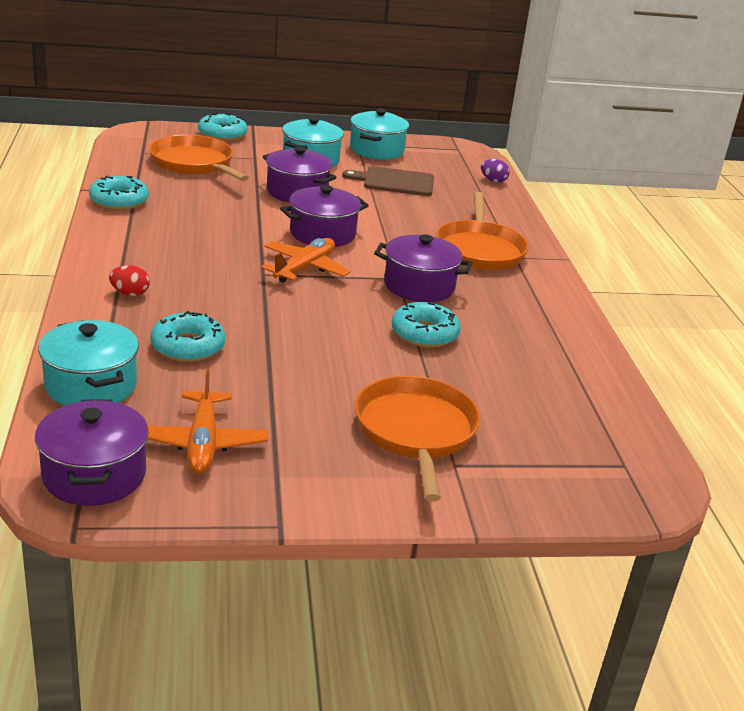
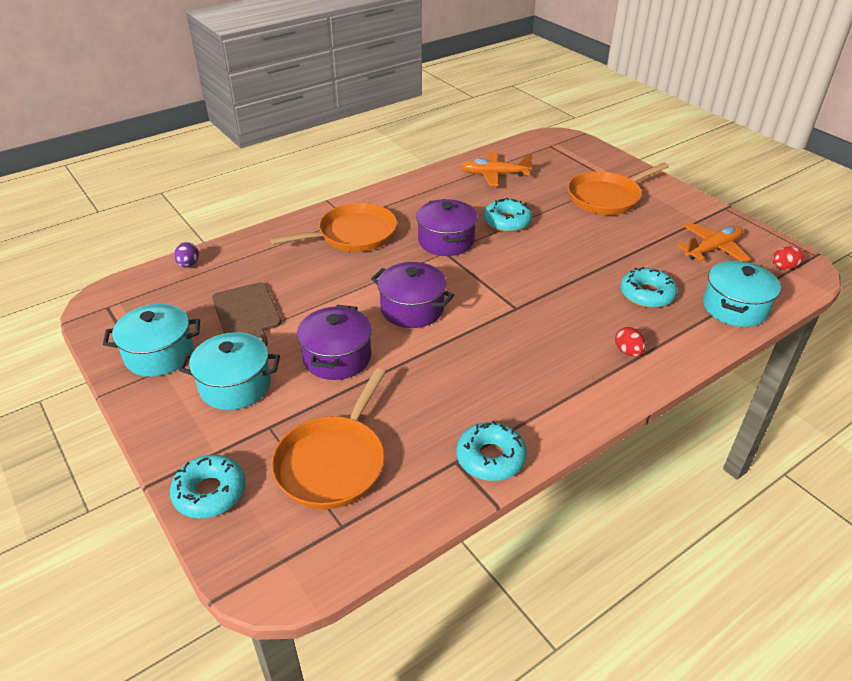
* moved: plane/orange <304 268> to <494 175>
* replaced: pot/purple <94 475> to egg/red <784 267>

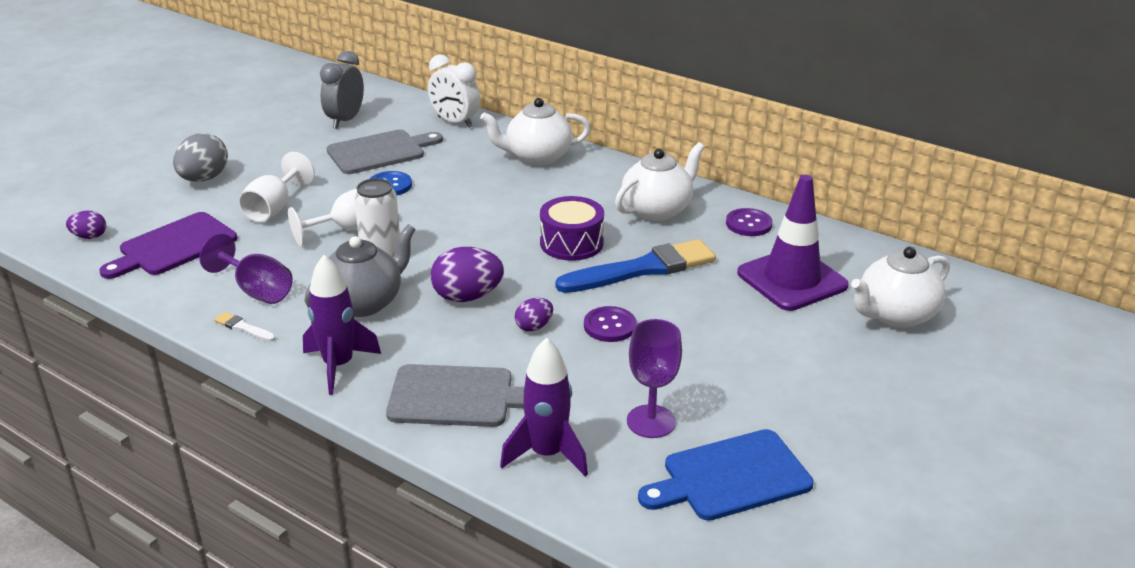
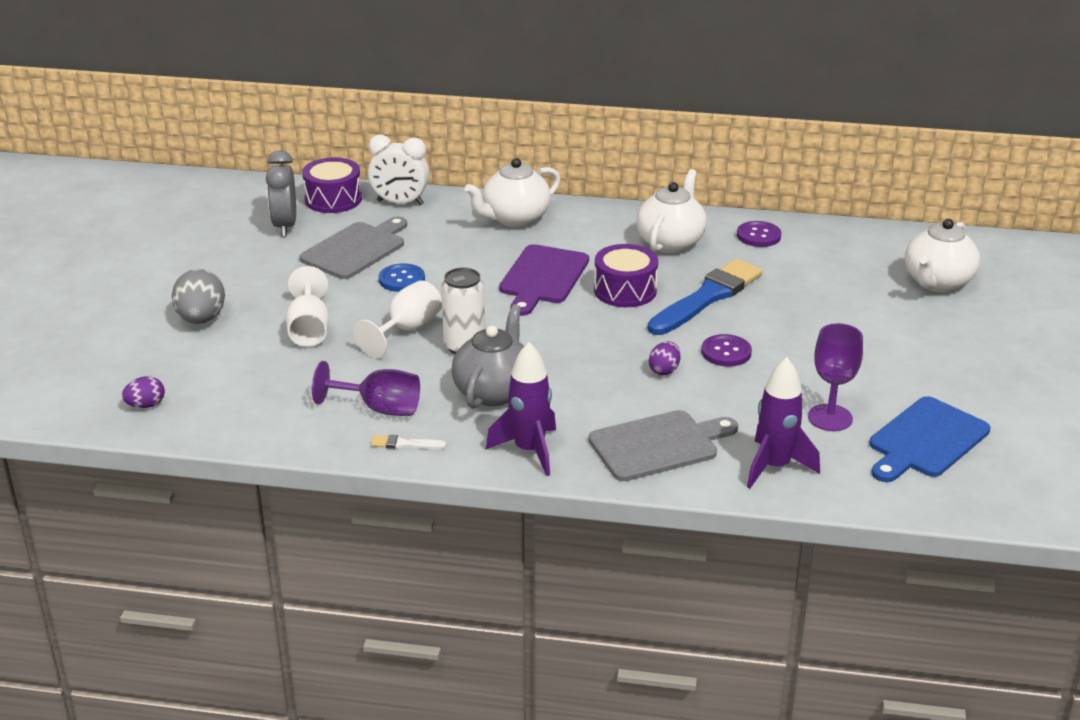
* removed: egg/purple <467 296>
* removed: traffic cone/purple <792 279>
* added: drum/purple <333 199>
* moved: cutting board/purple <174 246> to <543 277>

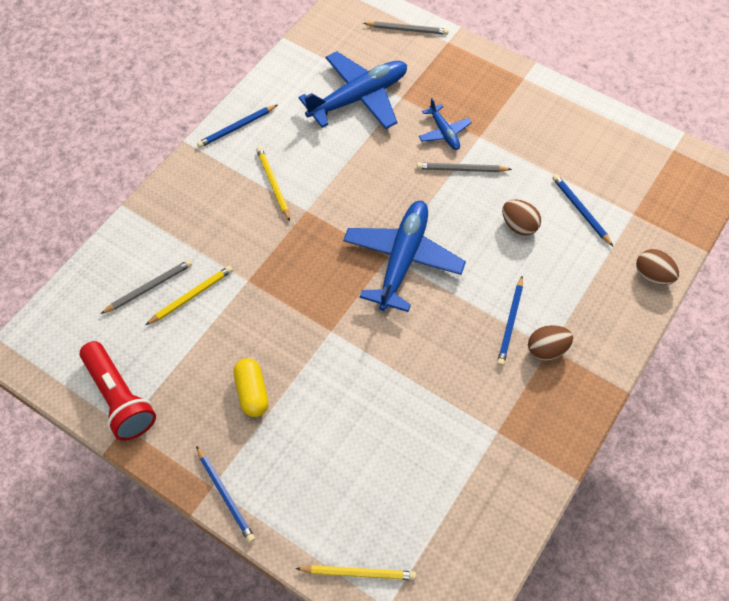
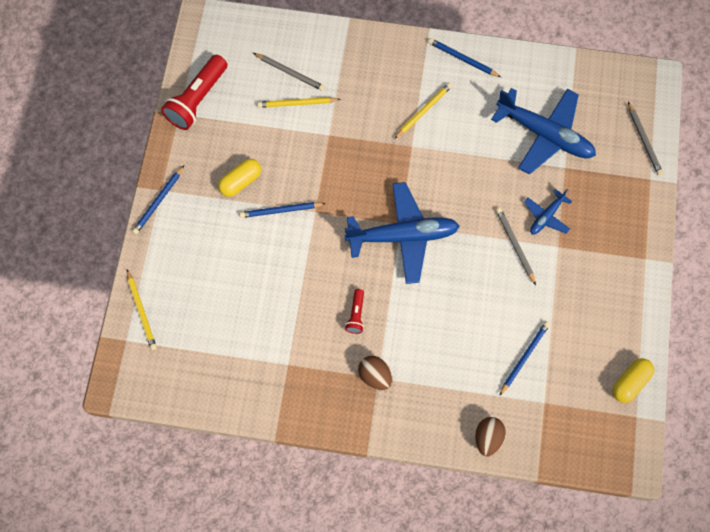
* removed: egg/brown <519 226>
* added: flashlight/red <356 315>
* added: capsule/yellow <630 382>
* moved: pencil/blue <510 322> to <281 211>
* turned: pencil/yellow <191 296> = <297 103> 150 degrees clockwise

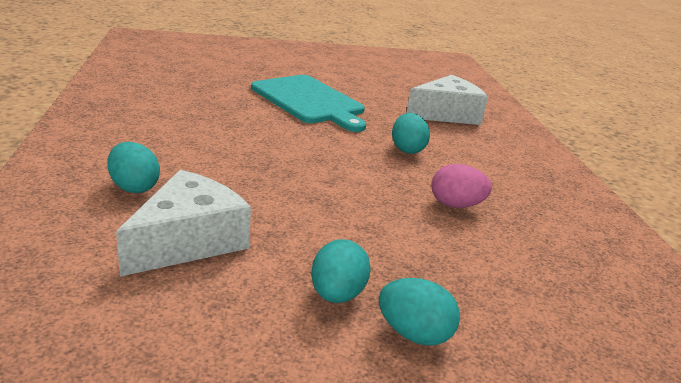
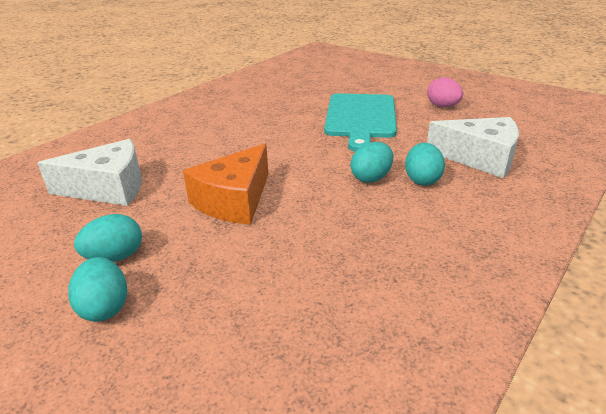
* added: cheese/orange <234 200>
* moved: egg/turquoise <134 187> to <422 180>
* moved: egg/pink <455 205> to <442 106>

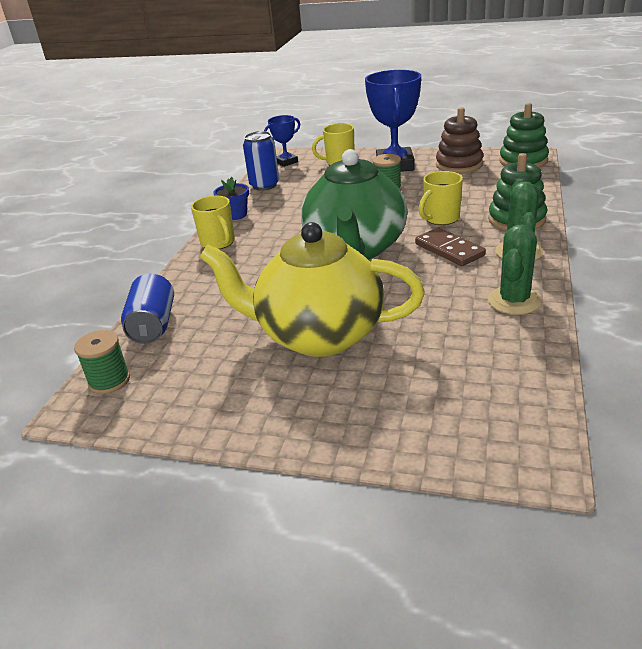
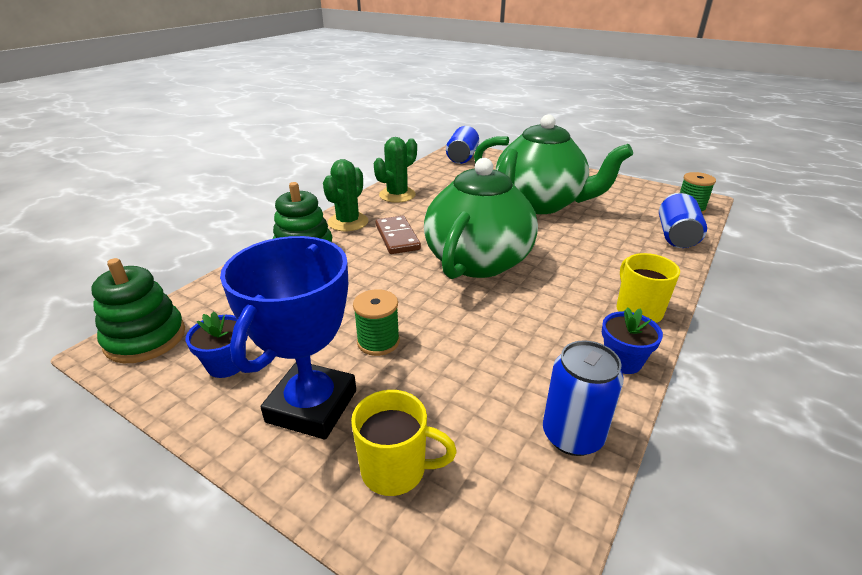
* removed: trophy/blue <286 162>
* removed: mug/yellow <440 218>
* added: can/blue <462 157>
* replaced: stacking toy/brown <459 165> to flower pot/blue <226 365>
* recoloured: teapot/yellow <318 335> to teapot/green <540 204>

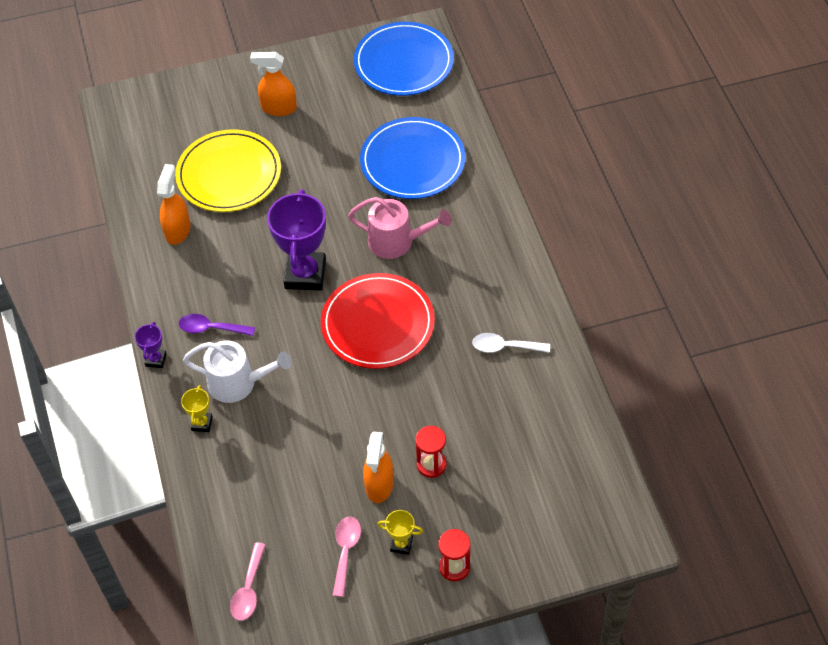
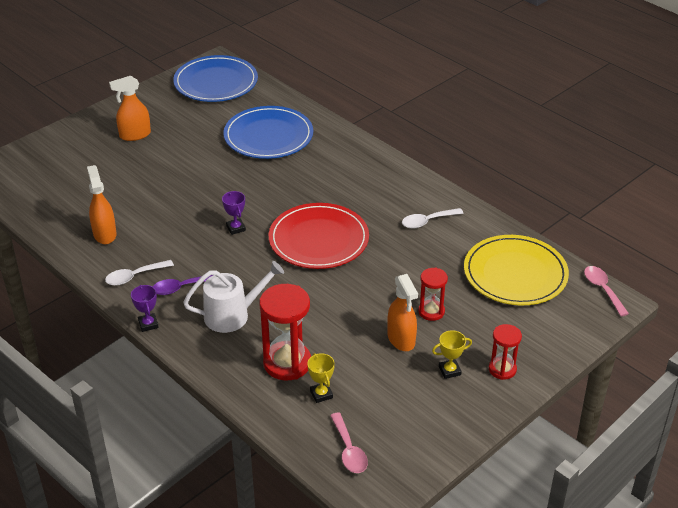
* removed: watering can/pink <396 242>
* added: spoon/white <134 276>
* added: hourglass/red <287 363>
* moved: plate/yellow <229 174> to <515 274>
* moved: trophy/yellow <202 423> to <321 394>
* moved: spoon/pink <345 552> to <602 289>
* resized: trophy/purple <305 274> = <236 228> x0.46

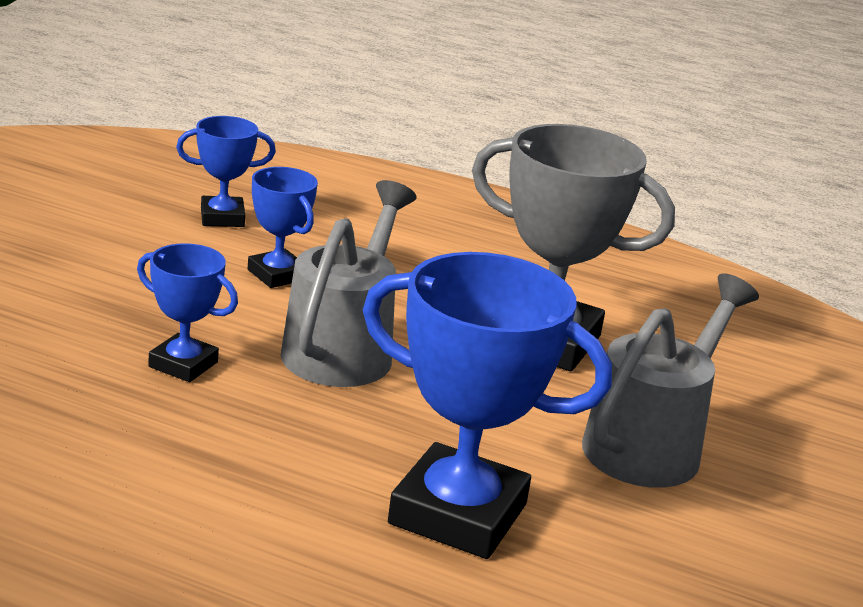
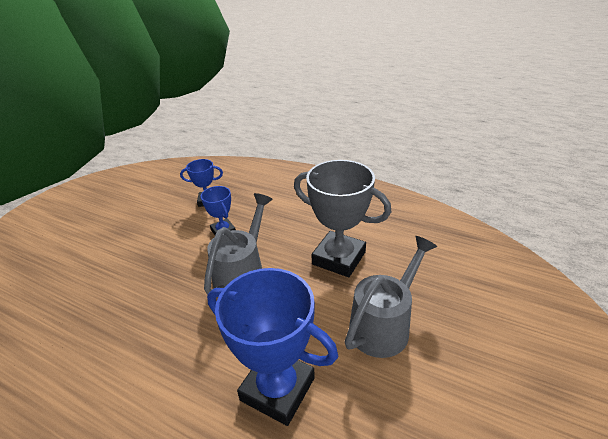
* removed: trophy/blue <183 364>

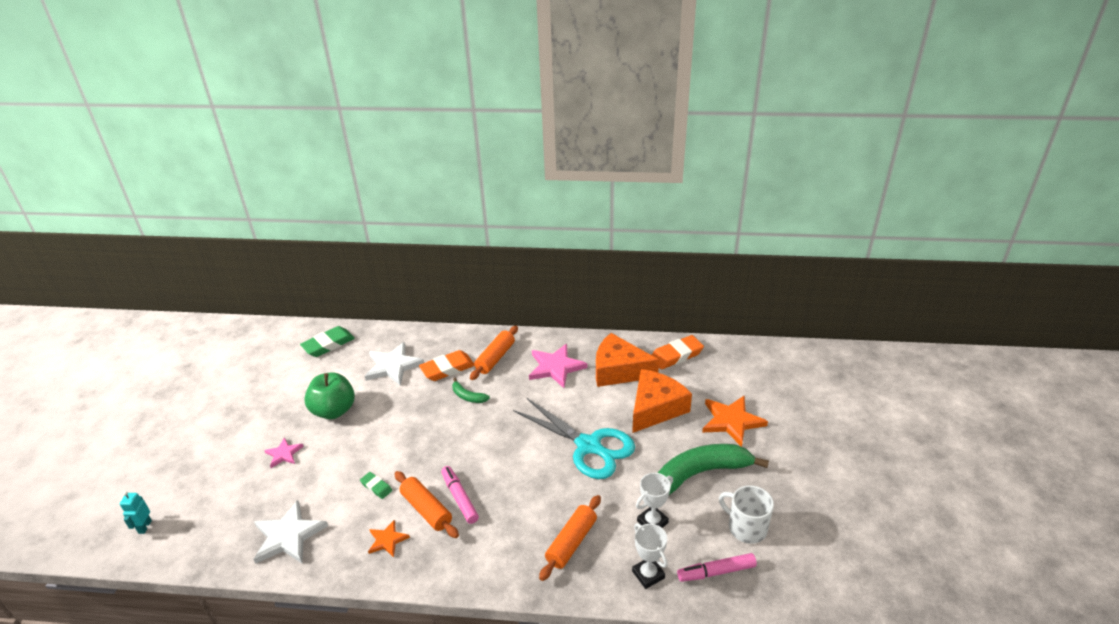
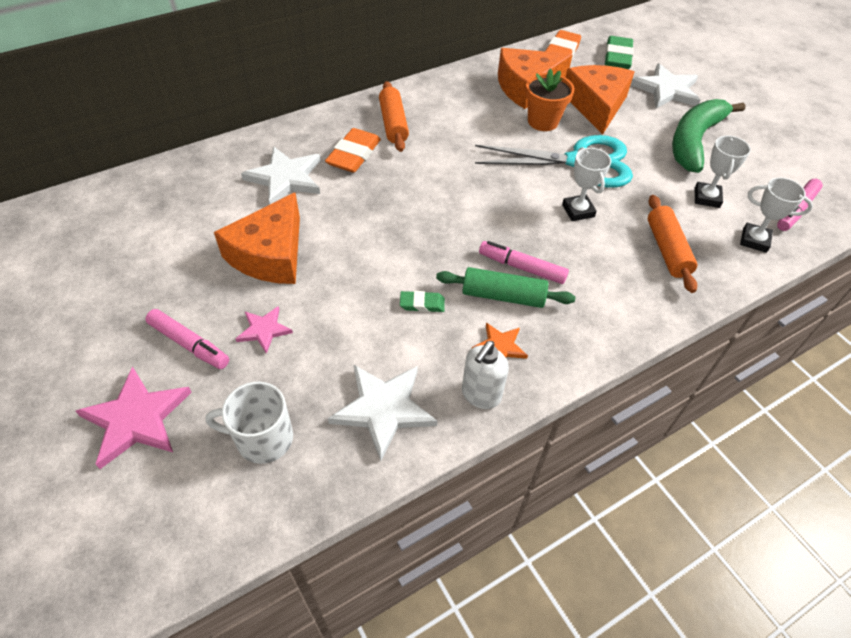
* removed: robot/turquoise <145 527>
* removed: banana/green <468 396>
* added: marker/pink <189 344>
* added: soap dispenser/white <480 395>
* added: flower pot/orange <543 121>
* added: trophy/white <578 211>
* moved: eraser/green <328 344> to <617 57>
* moved: star/pink <556 367> to <136 419>
* moved: mug/white <746 527> to <263 438>
* replaced: apple/green <334 410> to cheese/orange <270 254>
* recoloured: rolling pin/orange <426 510> to rolling pin/green <503 296>
* recoloured: star/orange <731 421> to star/white <666 90>

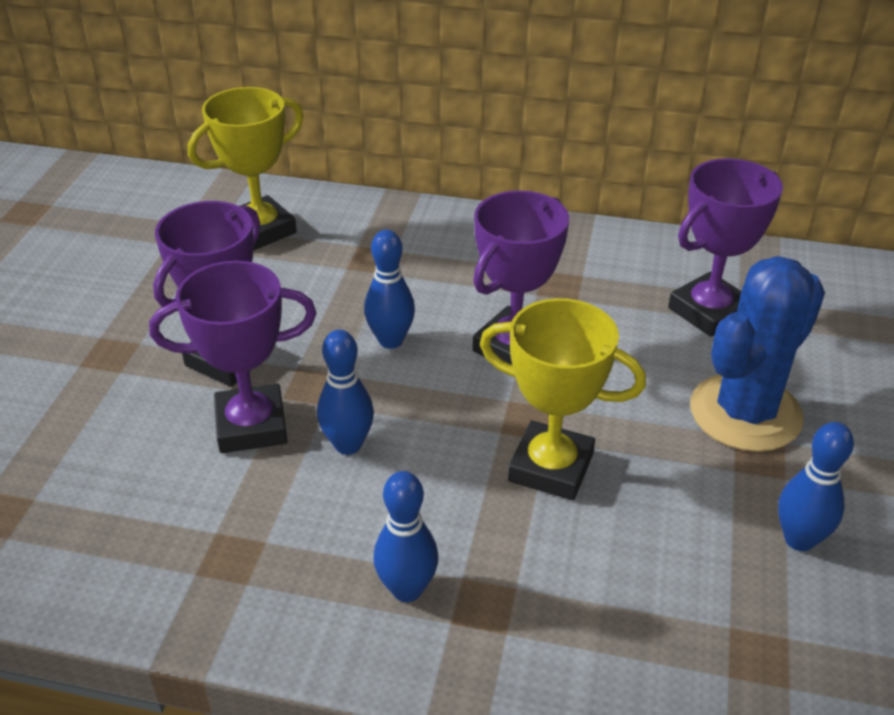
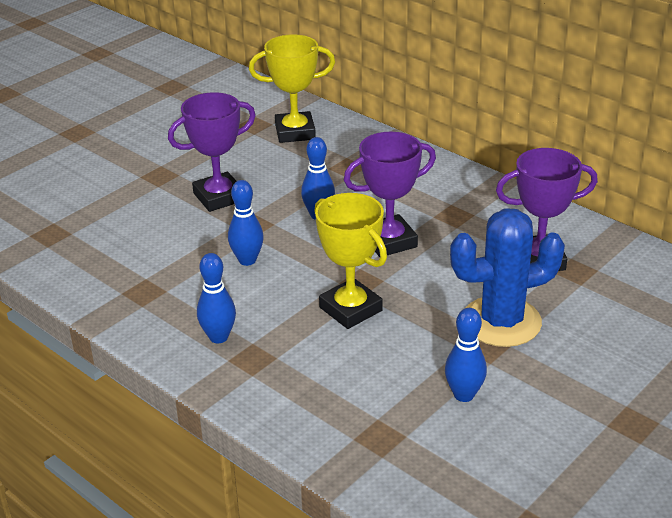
* removed: trophy/purple <251 426>

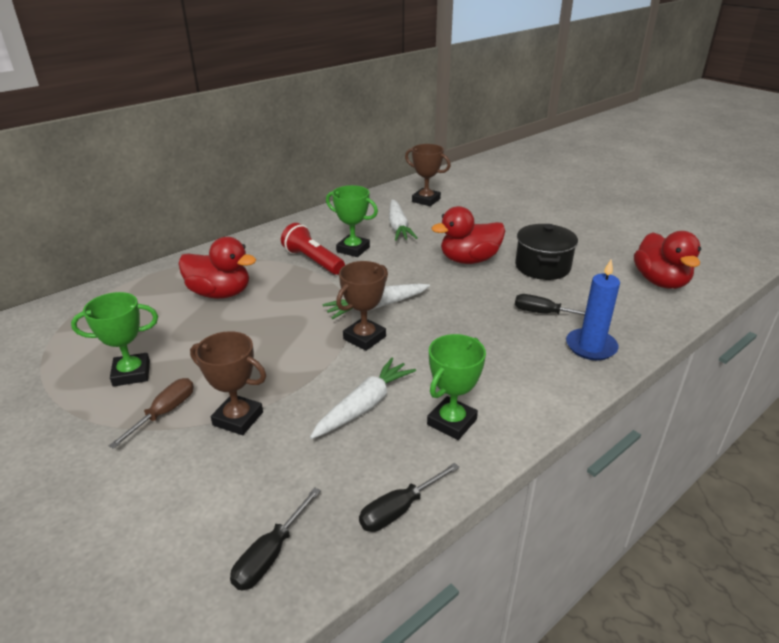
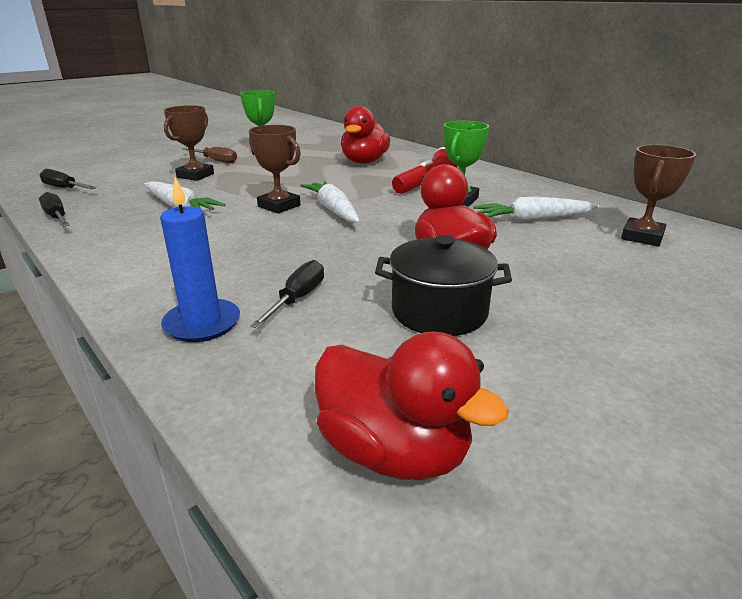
* removed: trophy/green <452 422>
* turned: duck/red <660 282> = <394 451> 135 degrees counterclockwise

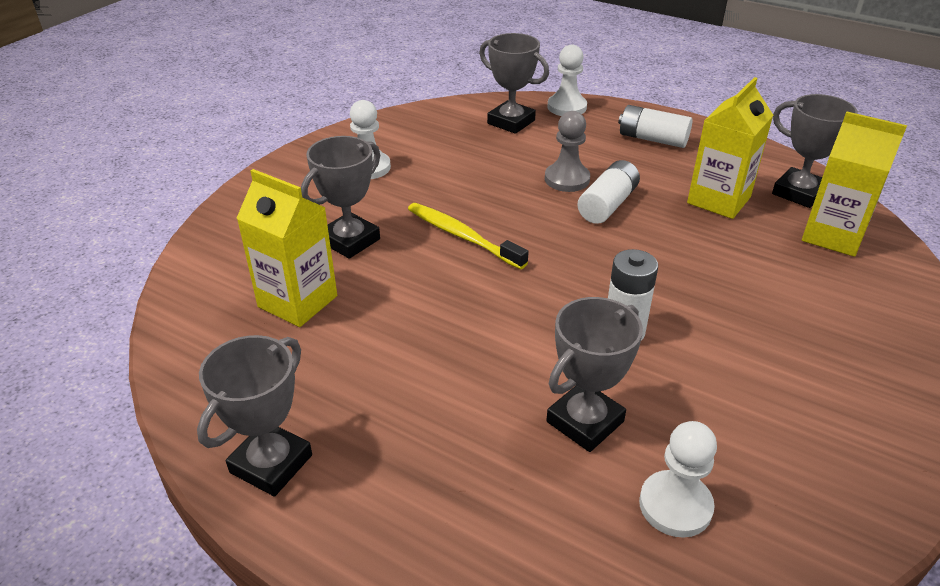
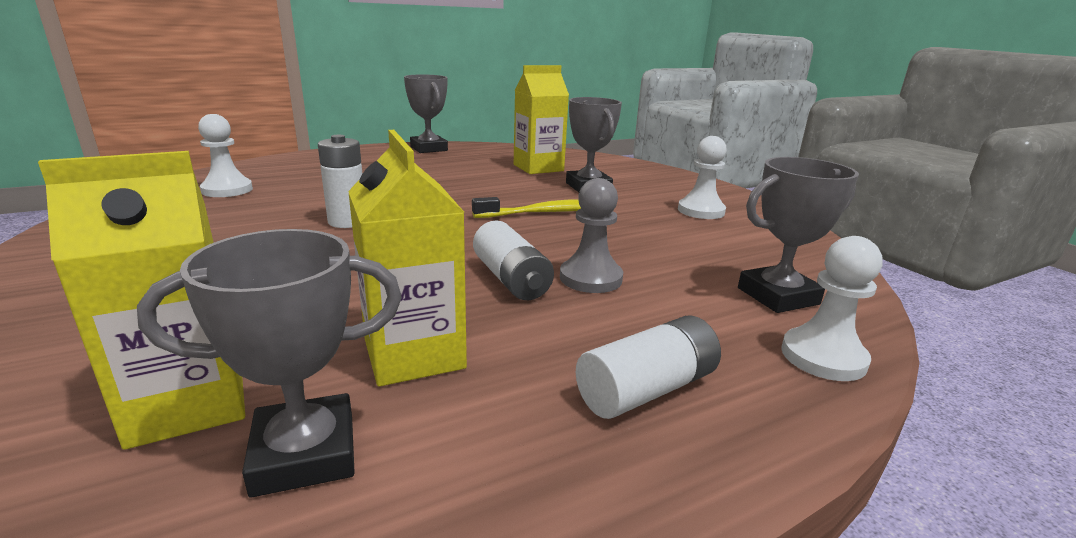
* removed: trophy/grey <585 421>

